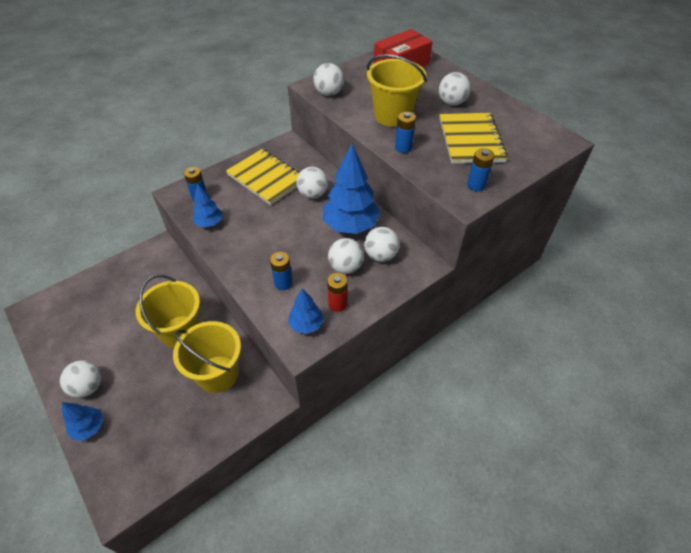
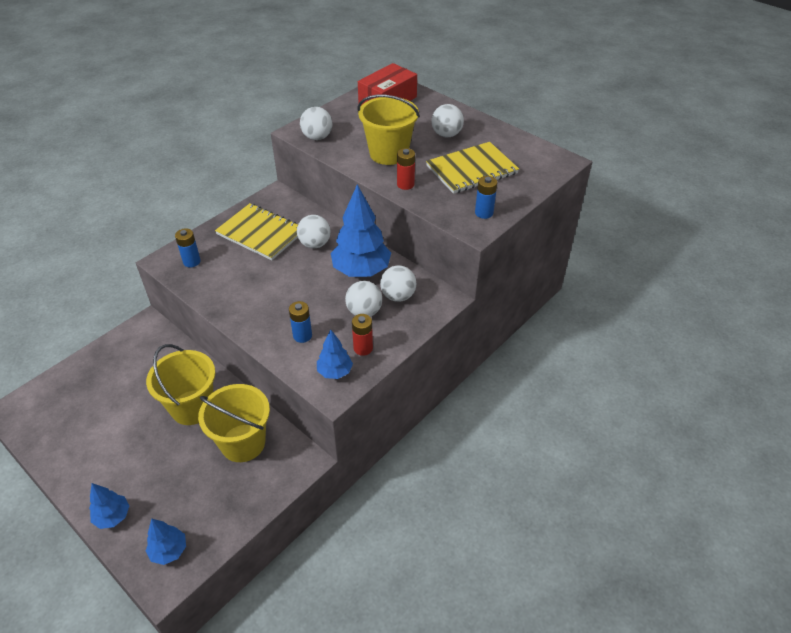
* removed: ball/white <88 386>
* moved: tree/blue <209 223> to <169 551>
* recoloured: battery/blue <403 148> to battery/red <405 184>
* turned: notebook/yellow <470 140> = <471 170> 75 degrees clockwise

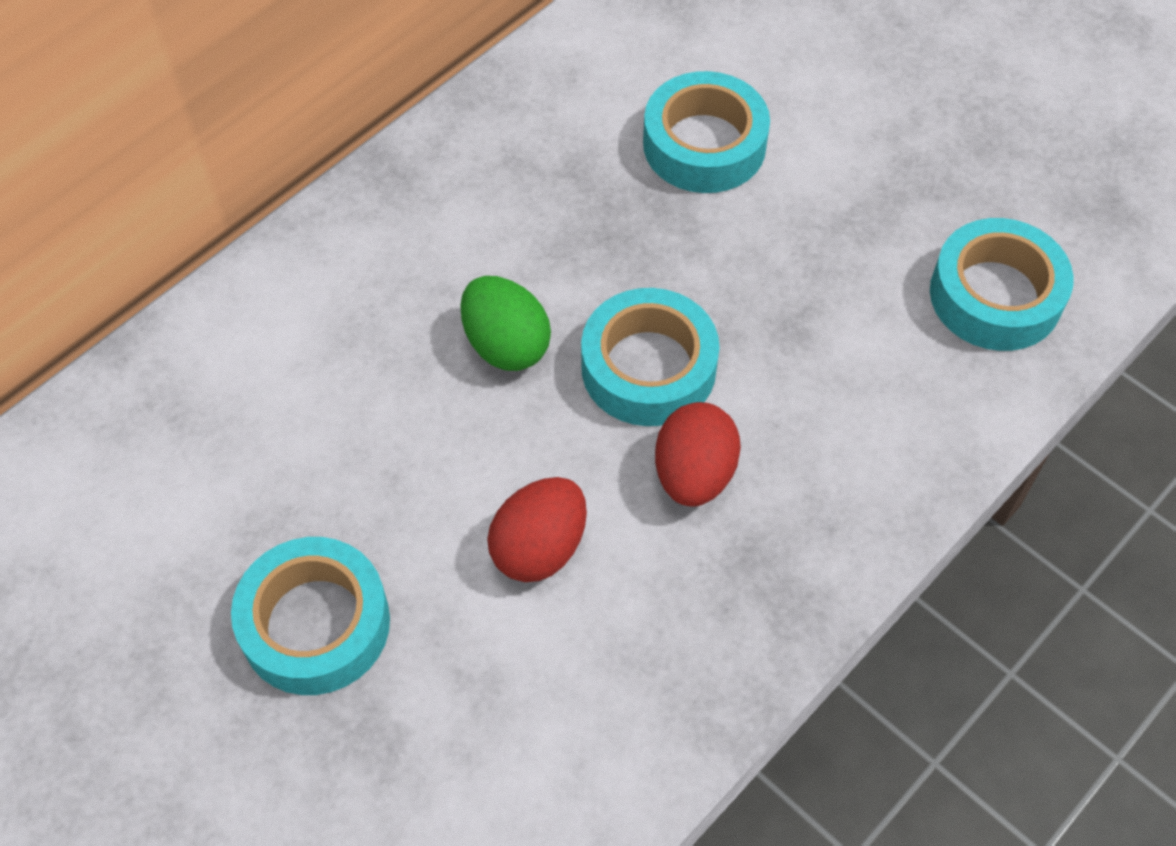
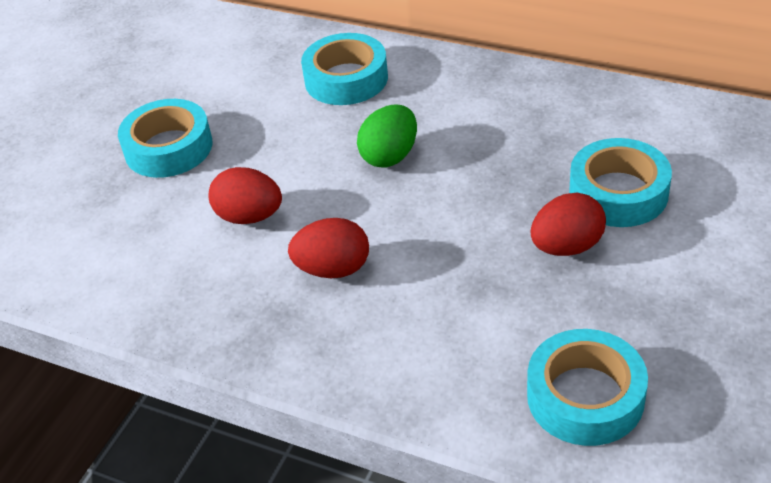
* added: egg/red <567 247>
* moved: tape/turquoise <648 367> to <346 79>

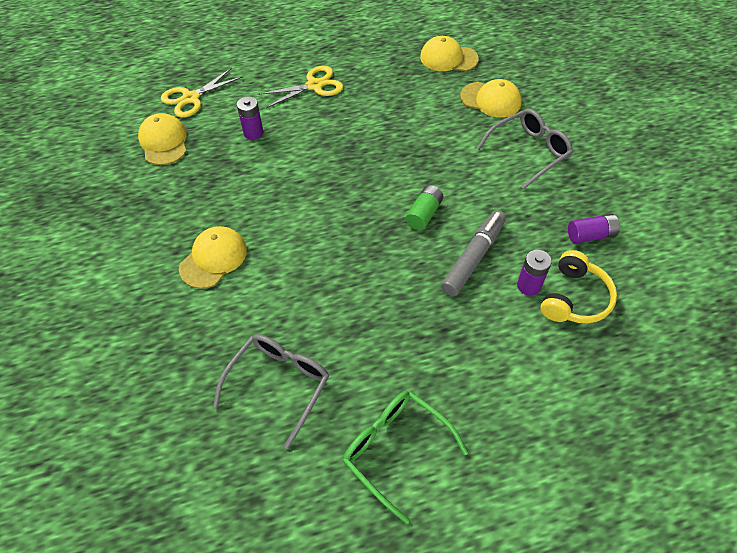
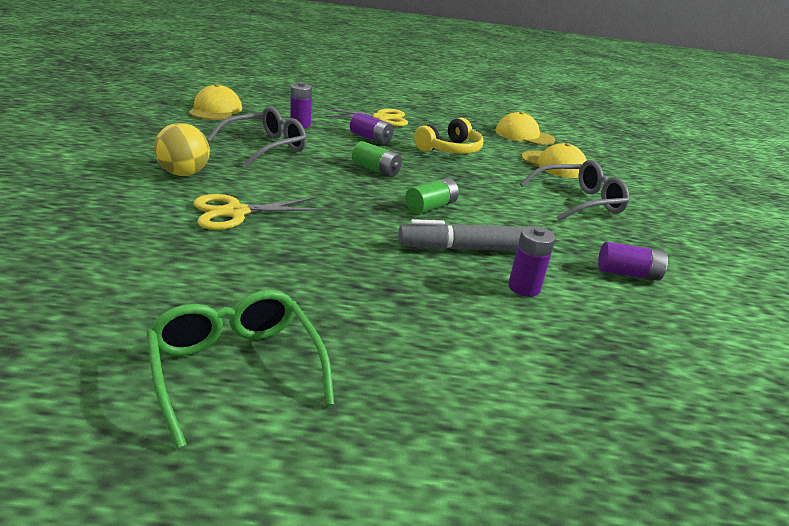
* added: battery/purple <371 138>
* added: battery/green <376 170>
* moved: scissors/yellow <191 98> to <235 212>
* moved: glasses/grey <279 384> to <265 147>
* moved: headphones/yellow <574 298> to <450 149>
* replaced: cap/yellow <213 258> to ball/yellow <184 173>
* turned: marker/grey <473 257> = <466 248> 150 degrees counterclockwise

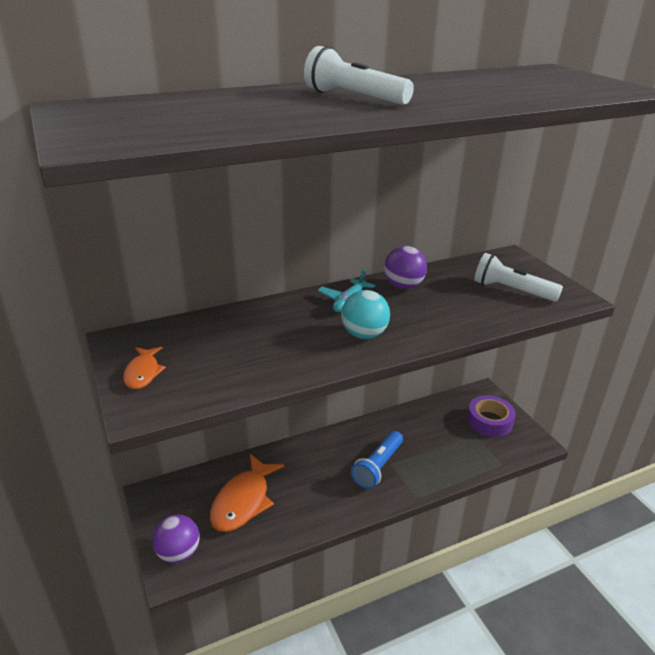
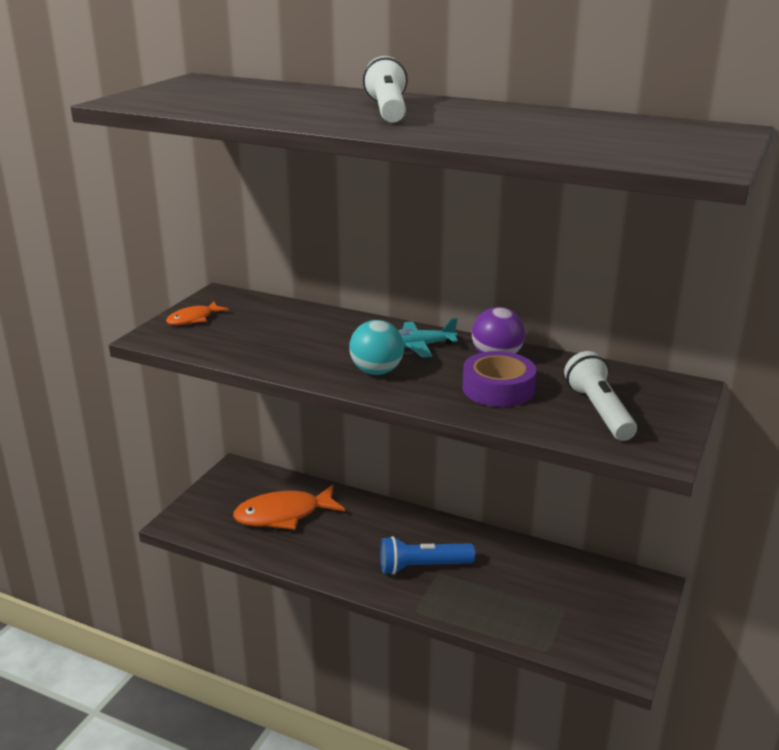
* removed: ball/purple <178 553>
* moved: tape/purple <489 421> to <498 389>

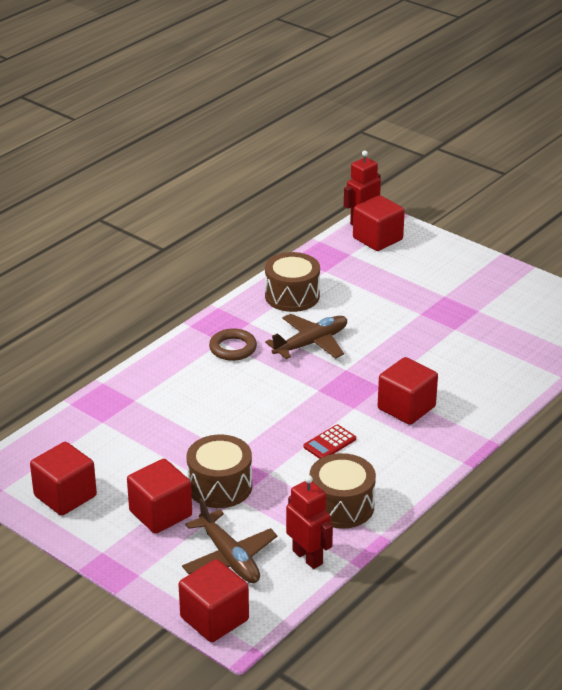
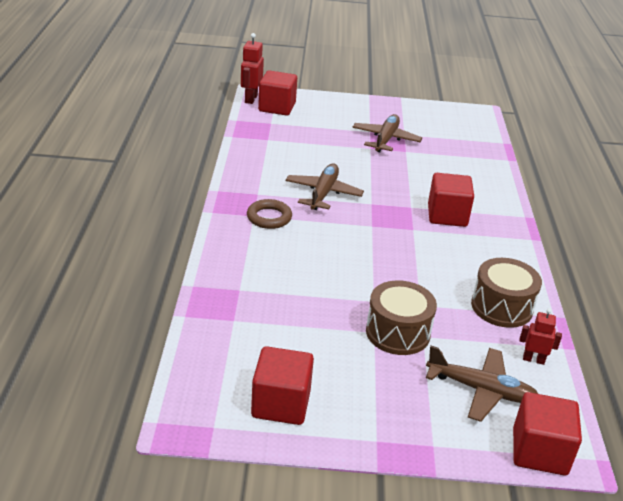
* removed: cube/red <160 513>
* removed: drum/brown <292 296>
* removed: calculator/red <329 443>
* added: plane/brown <385 139>
* resized: robot/red <308 557> = <533 359> x0.64

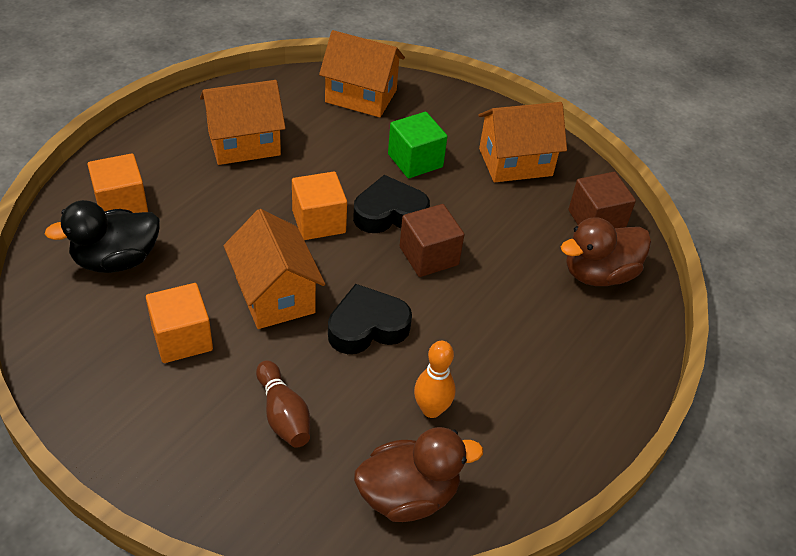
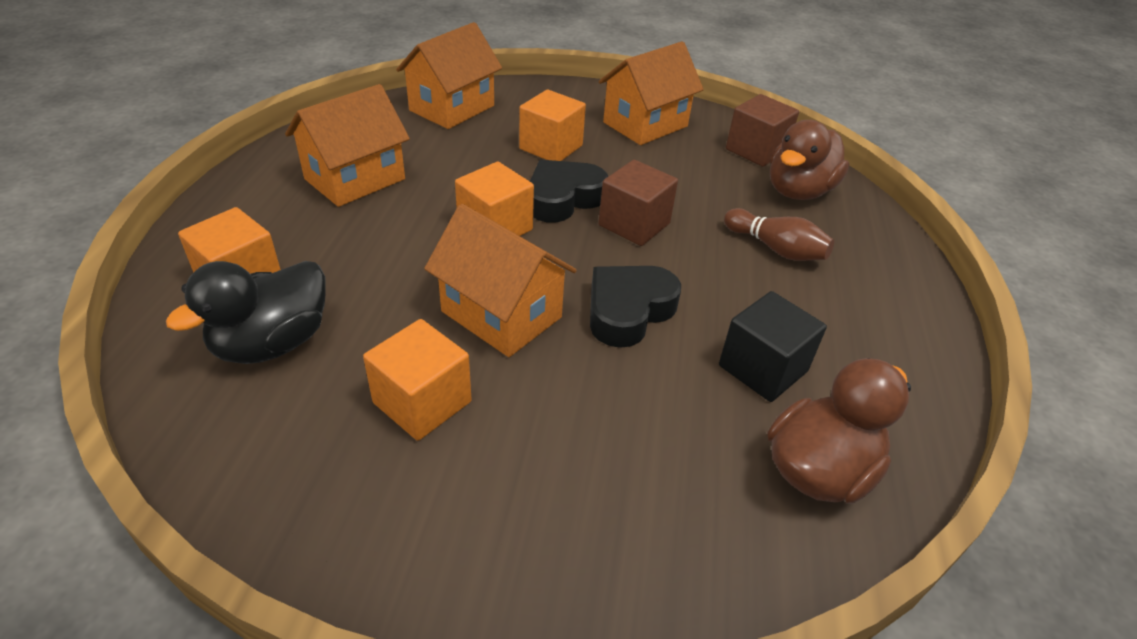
* moved: bowling pin/brown <283 414> to <776 249>
* replaced: bowling pin/orange <431 409> to cube/black <763 368>
* recoloured: cube/green <415 160> to cube/orange <551 147>
* turned: house/orange <361 96> = <452 108> 45 degrees counterclockwise

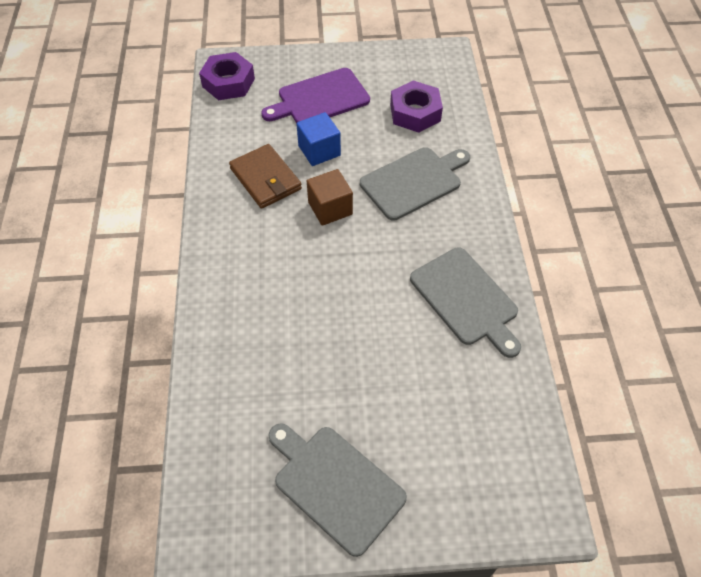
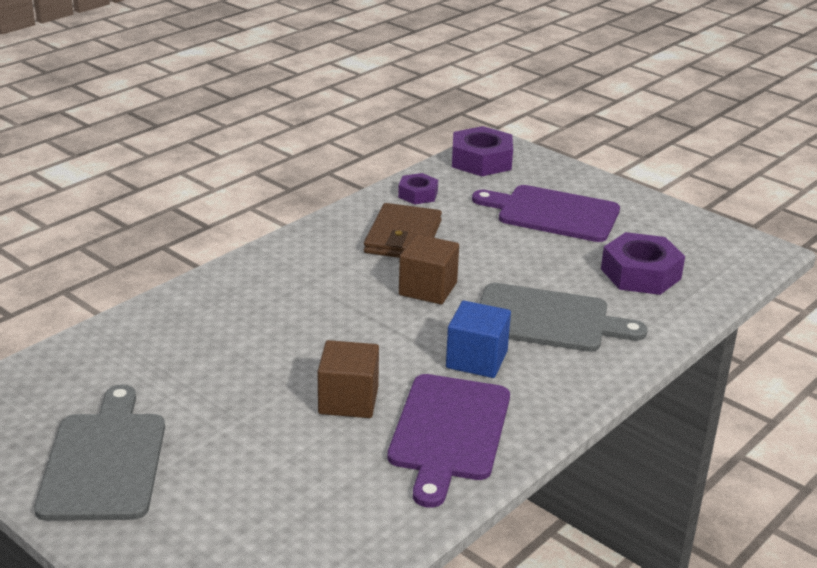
* added: cube/brown <348 400>
* added: nut/purple <418 194>
* moved: cube/blue <319 151> to <476 359>
* recoloured: cutting board/grey <466 299> to cutting board/purple <448 432>

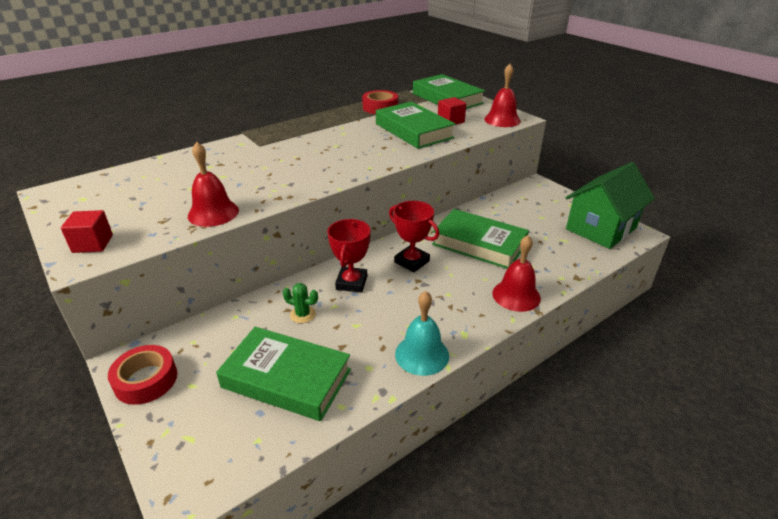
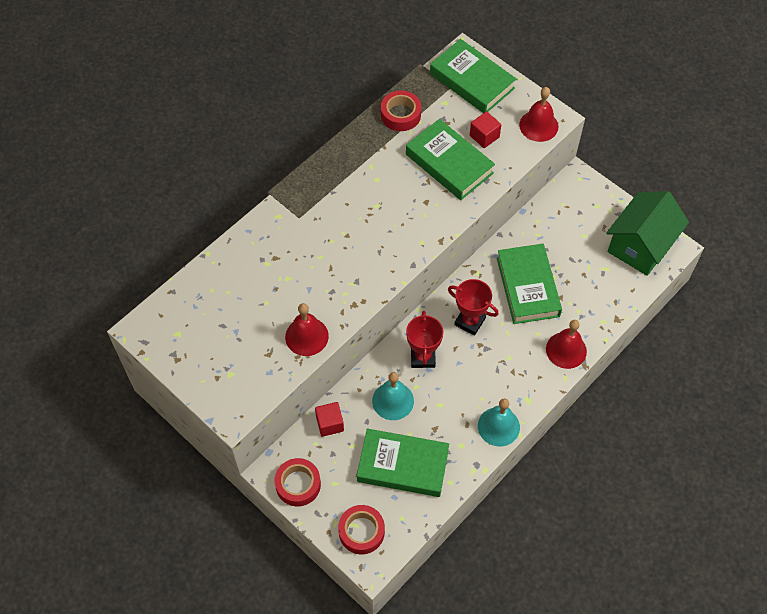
* added: tape/red <361 531>
* moved: cube/red <93 244> to <330 423>
* replaced: cactus/green <303 314> to bell/turquoise <393 401>
* turned: book/green <479 244> = <527 287> 60 degrees clockwise

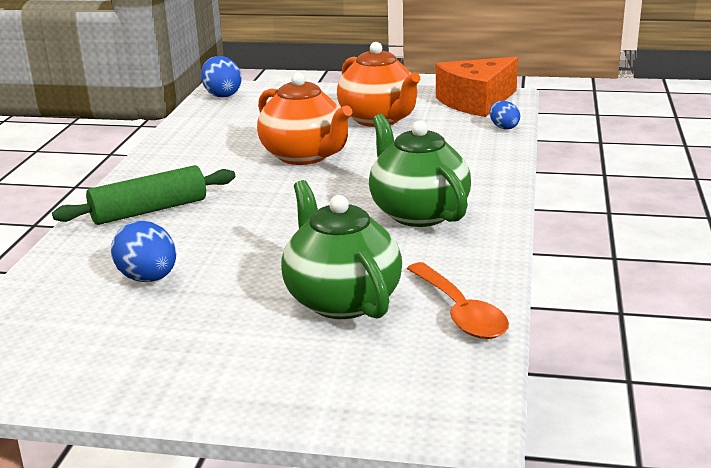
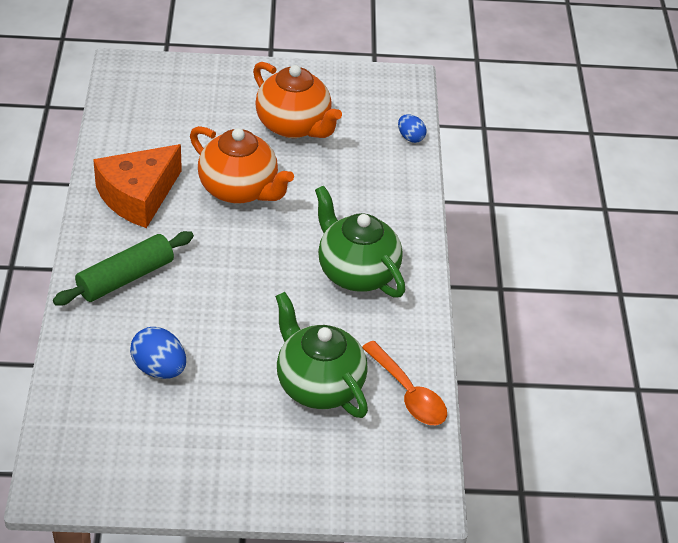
* removed: egg/blue <222 95>
* moved: cheese/orange <476 102> to <138 196>

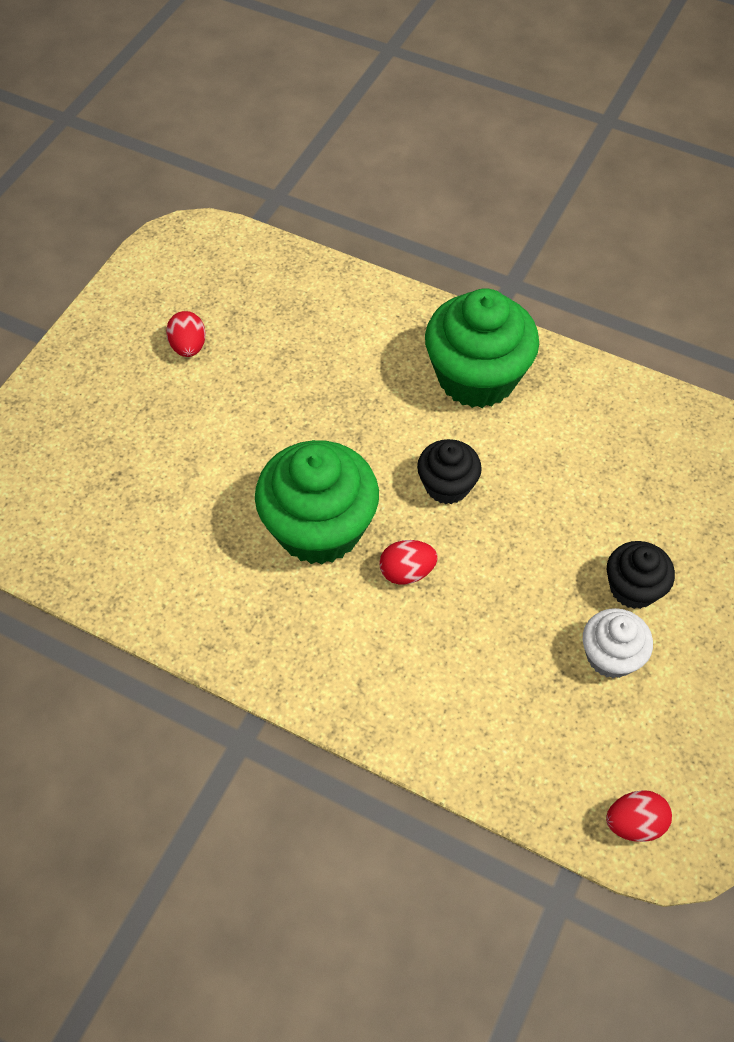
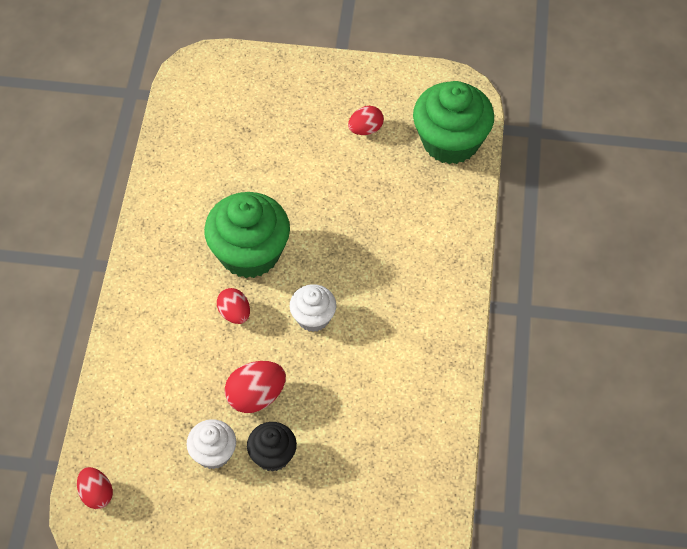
* added: egg/red <256 396>
* moved: cupcake/green <476 377> to <450 141>
* recoloured: cupcake/black <447 485> to cupcake/white <313 317>

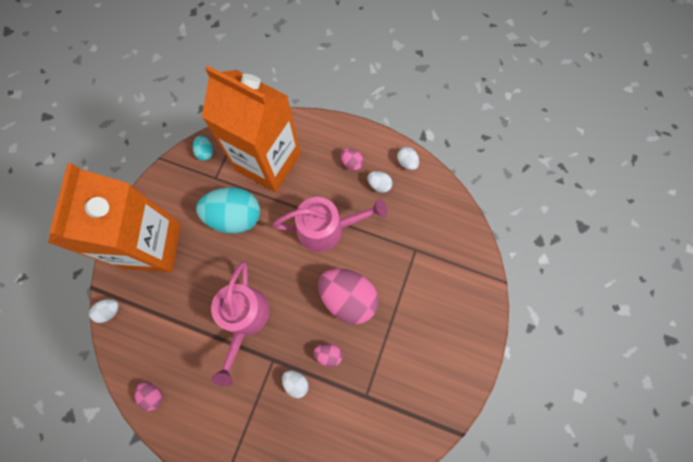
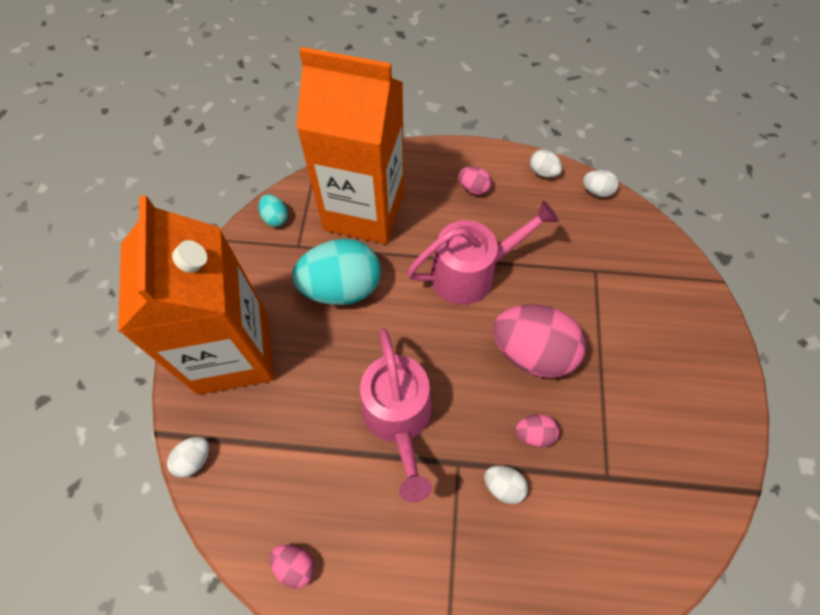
* moved: egg/white <379 185> to <596 191>

